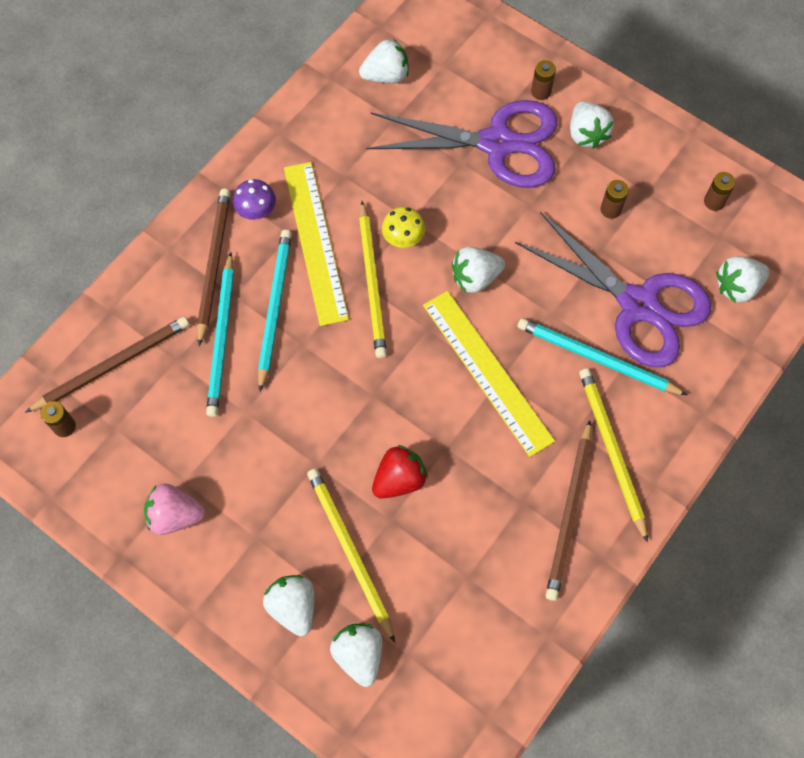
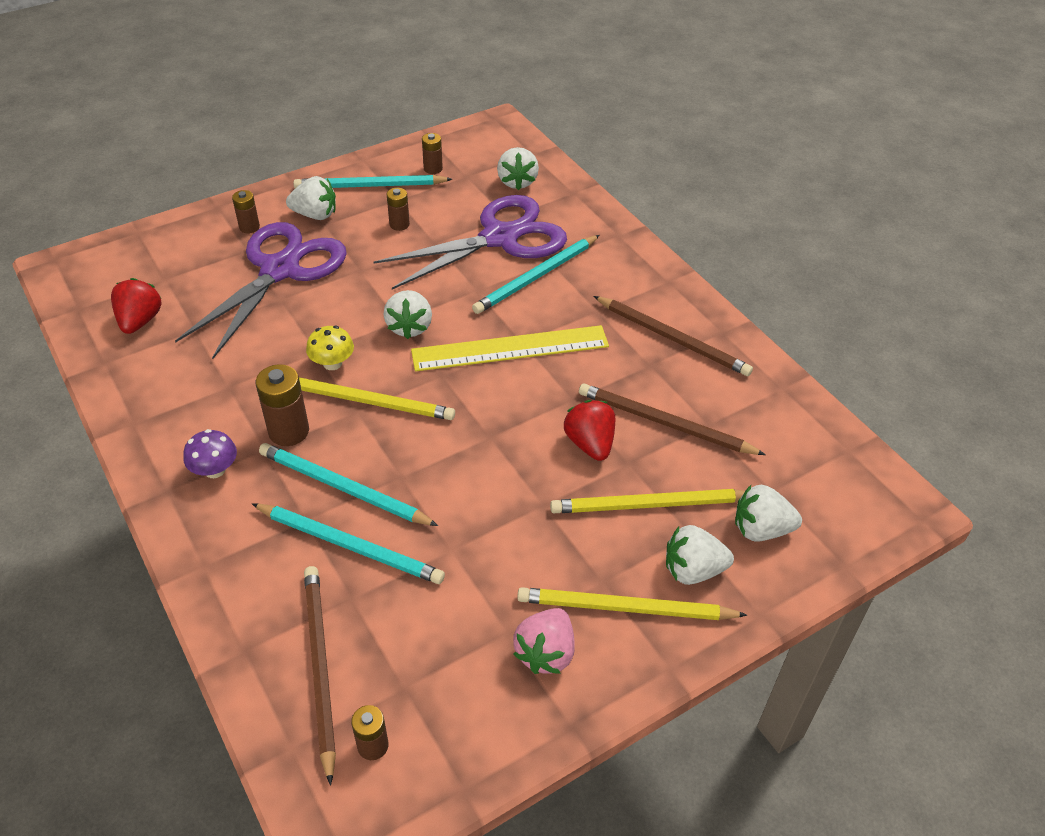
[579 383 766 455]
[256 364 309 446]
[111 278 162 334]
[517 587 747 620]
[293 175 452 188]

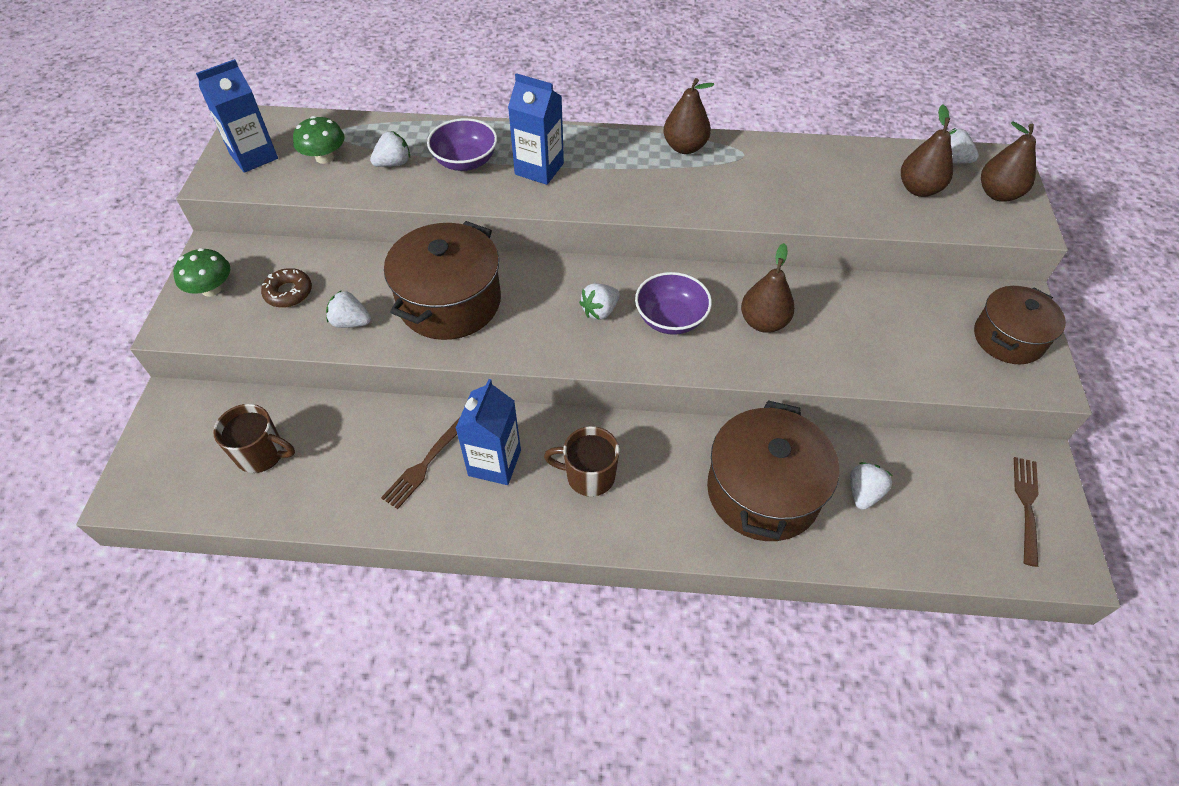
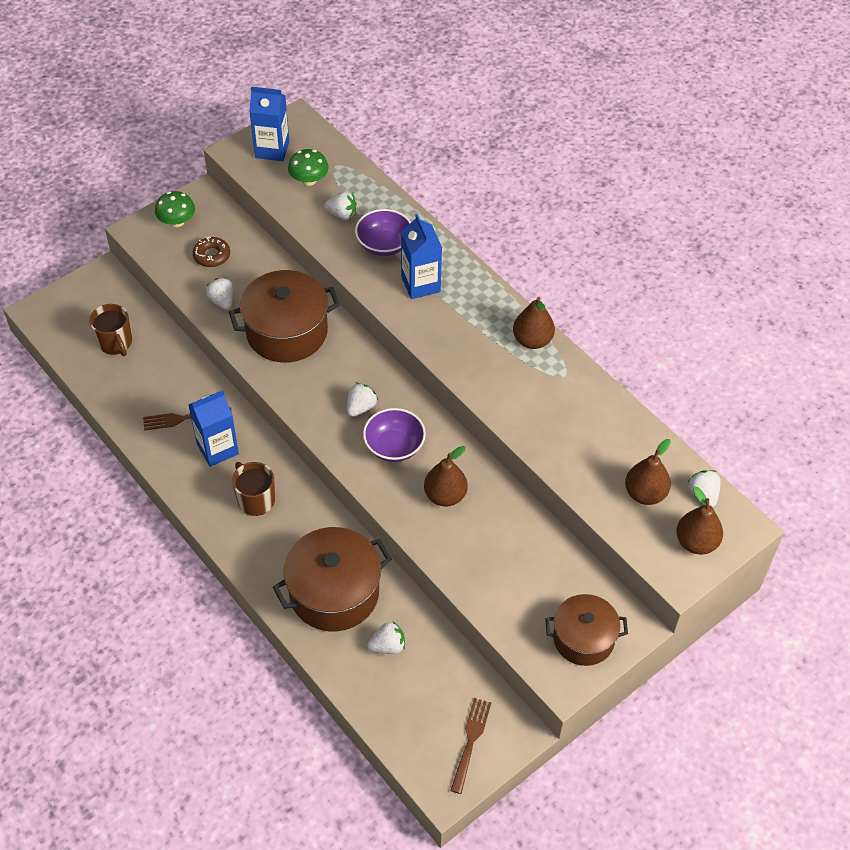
[347 383 378 417]
[450 698 491 794]

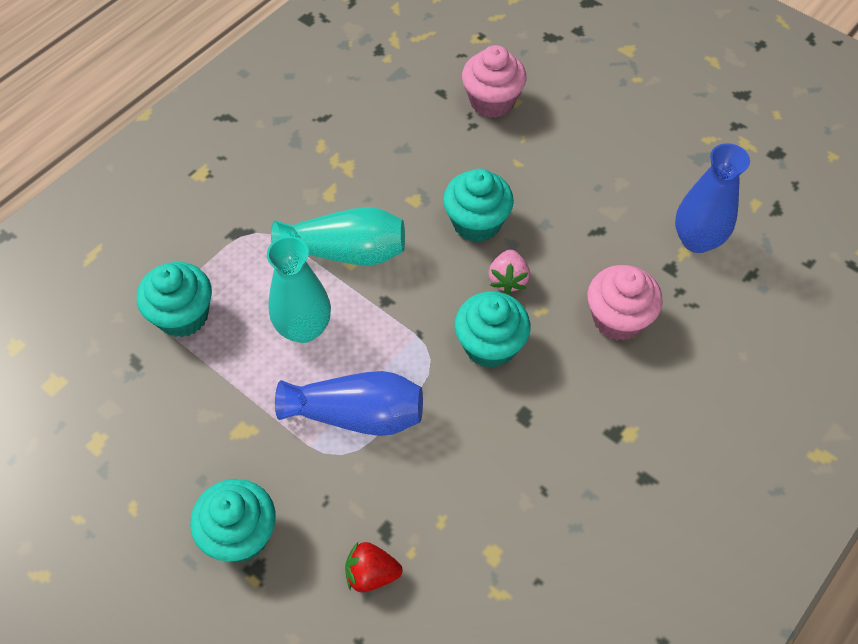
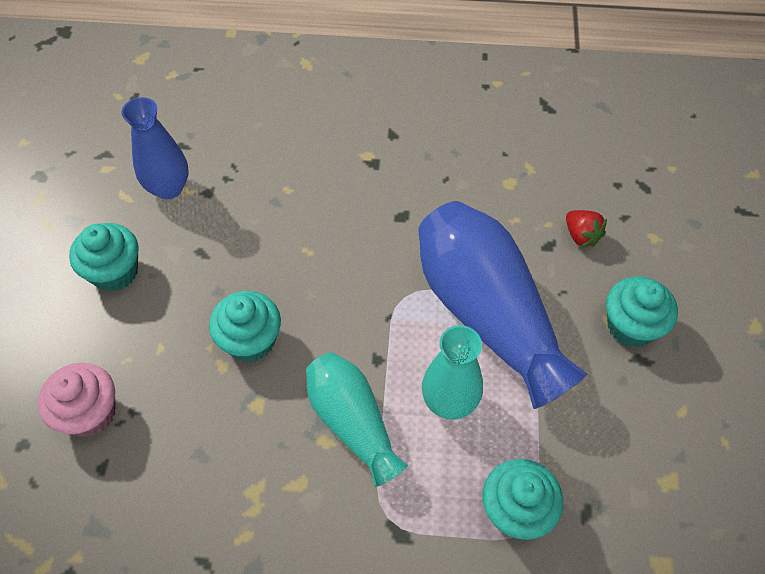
[418 201 587 409]
[69 223 138 291]
[489 249 530 295] (first image)
[587 265 663 341] (first image)

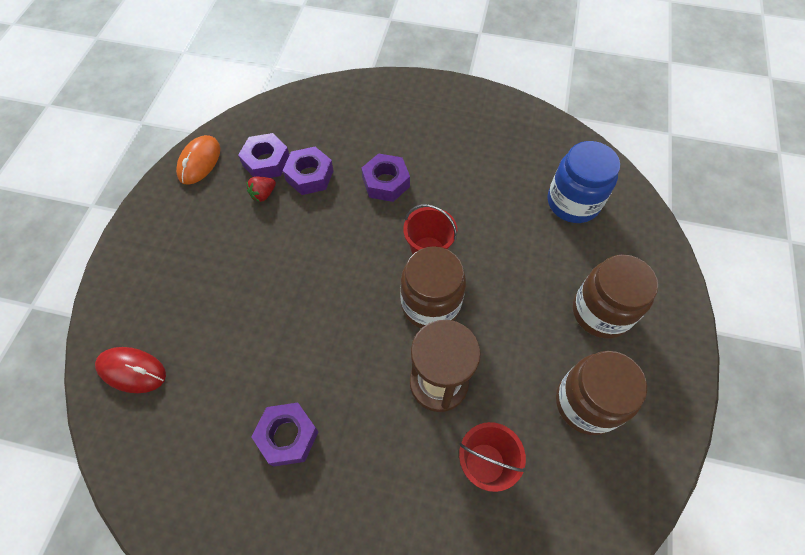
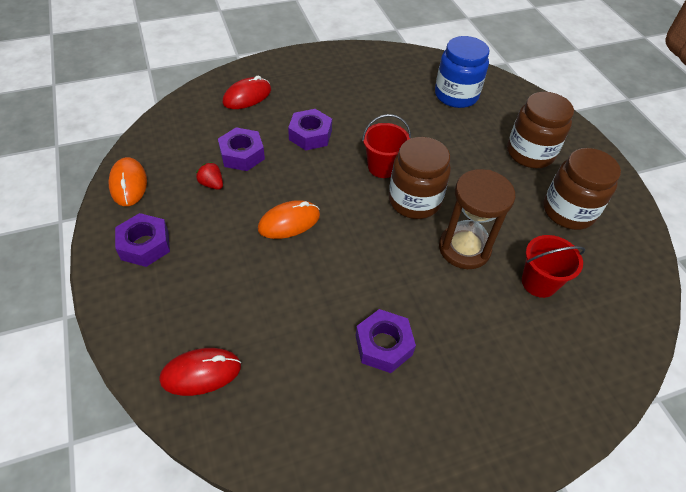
[115 213 170 267]
[196 162 223 190]
[223 75 271 109]
[258 200 320 239]

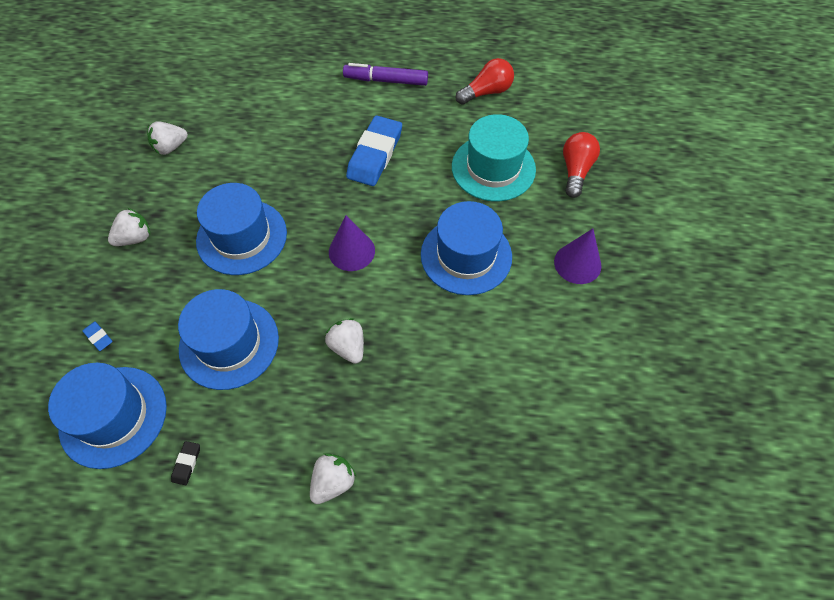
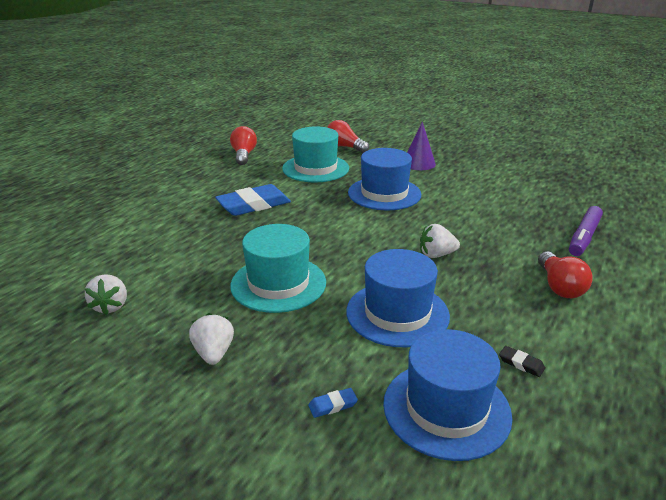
[230 224 326 313]
[538 251 593 298]
[329 215 375 271] (first image)
[569 206 603 256]
[215 184 291 216]

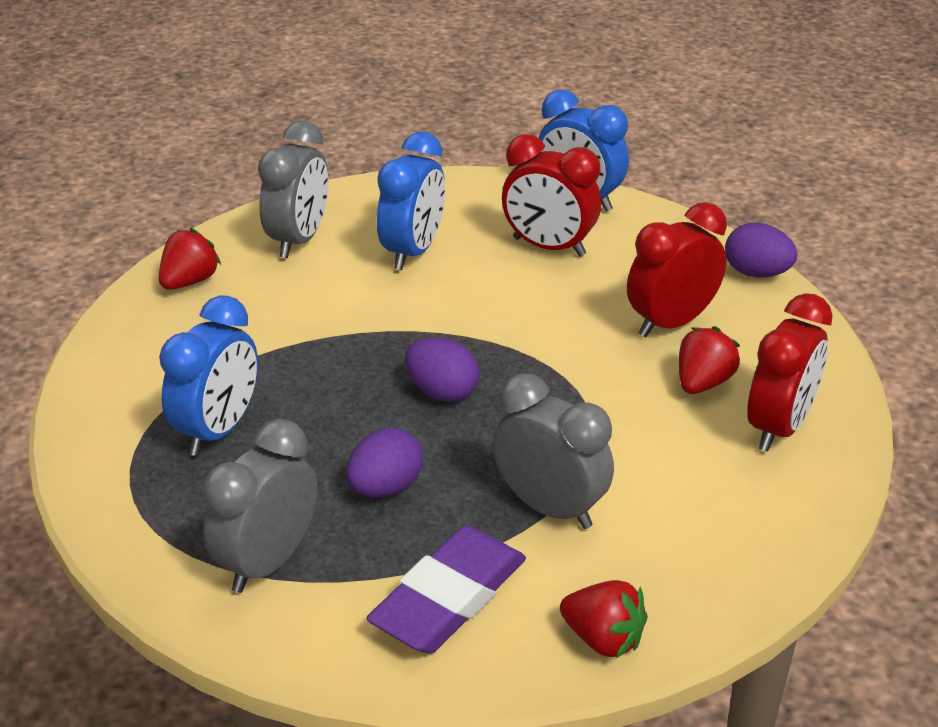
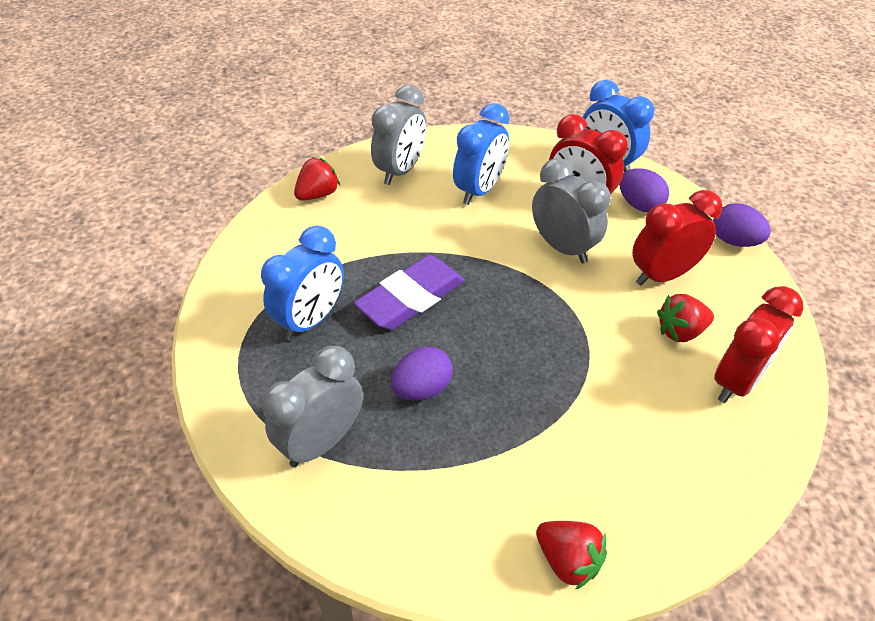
[354 255 465 330]
[619 168 669 212]
[532 158 610 263]
[657 294 714 342]

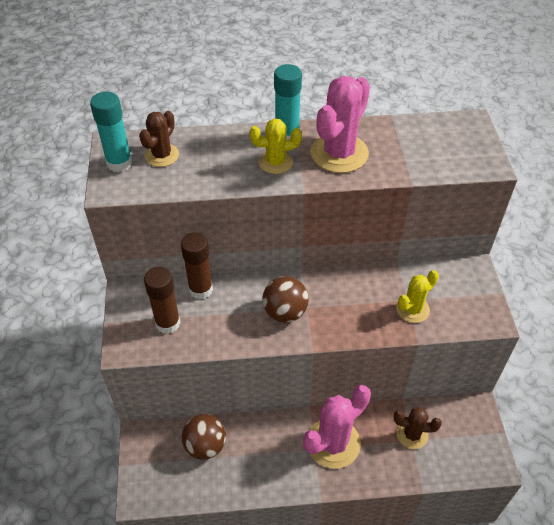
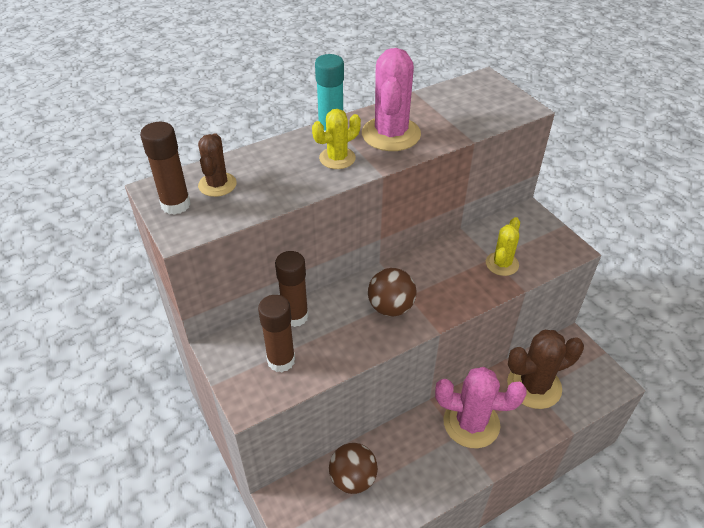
[140 122 191 215]
[435 367 527 448]
[507 330 584 409]

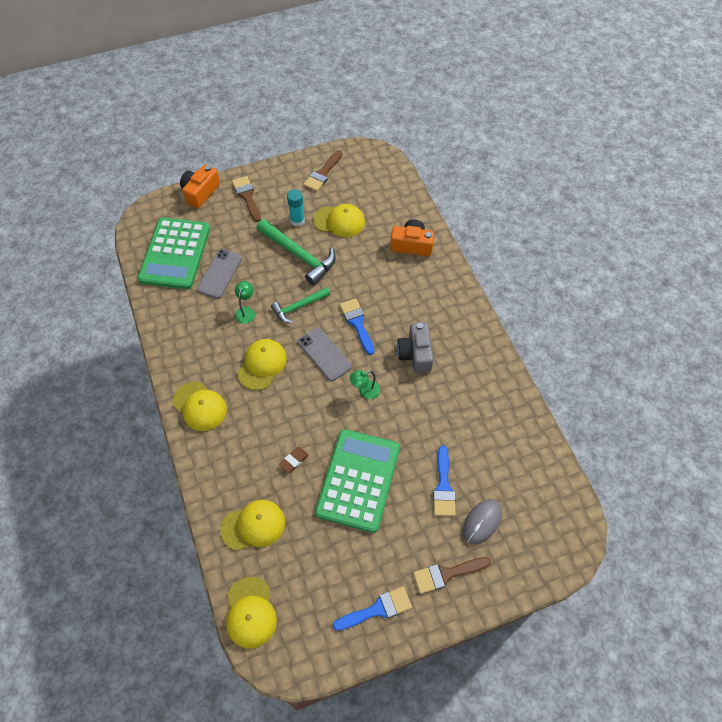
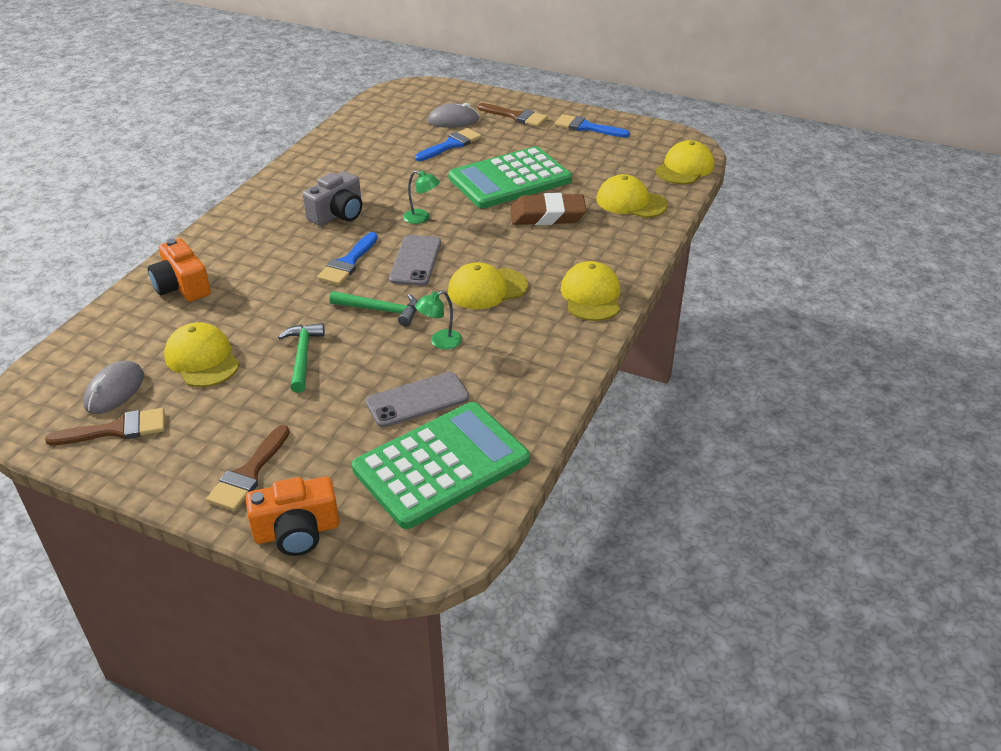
[278 323 325 393]
[510 193 587 225]
[287 189 305 226] (first image)
[83 361 144 414]

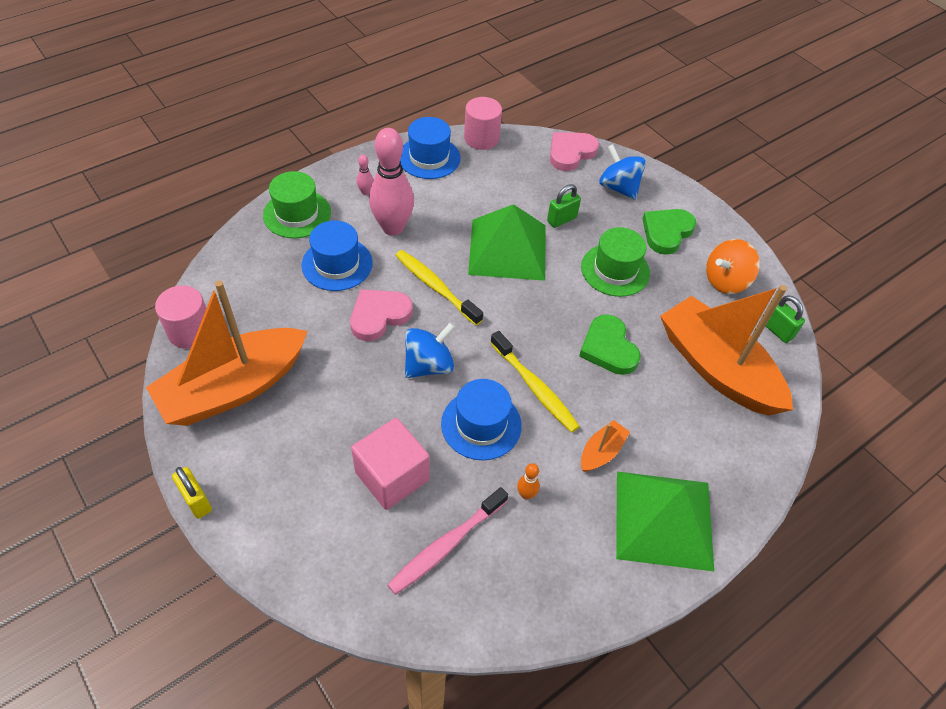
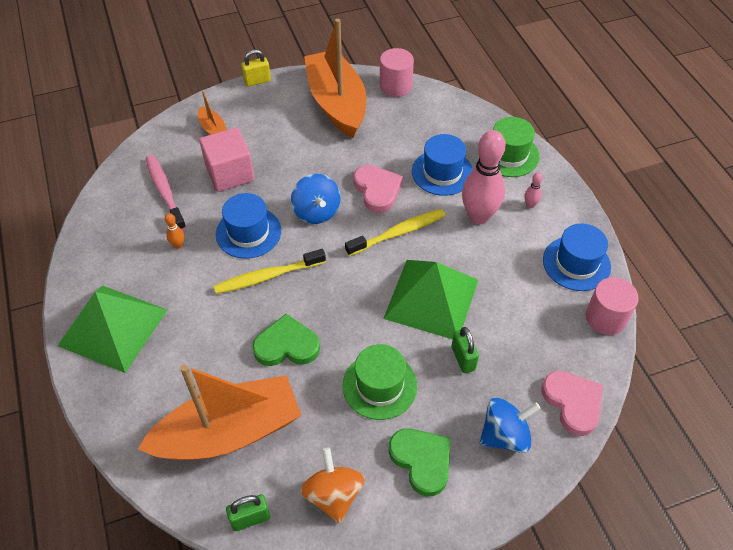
[198 90 227 135]

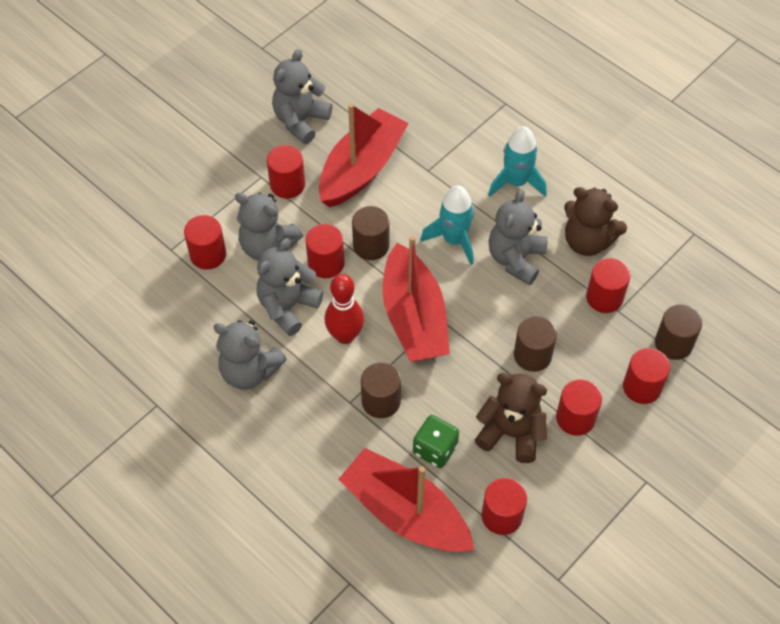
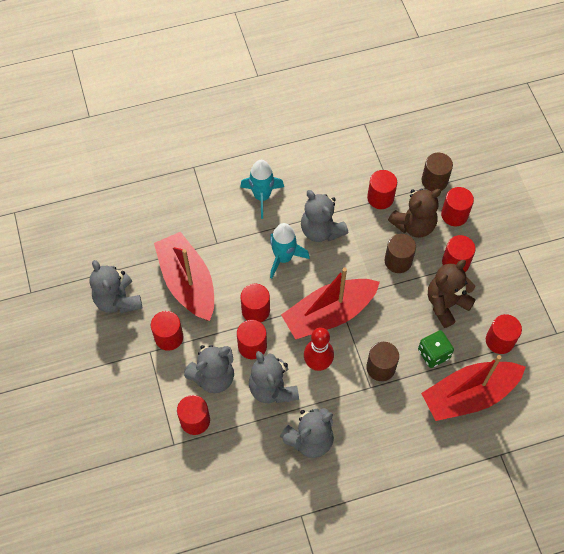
[240 284 270 322]
[281 268 380 339]
[388 188 441 238]

